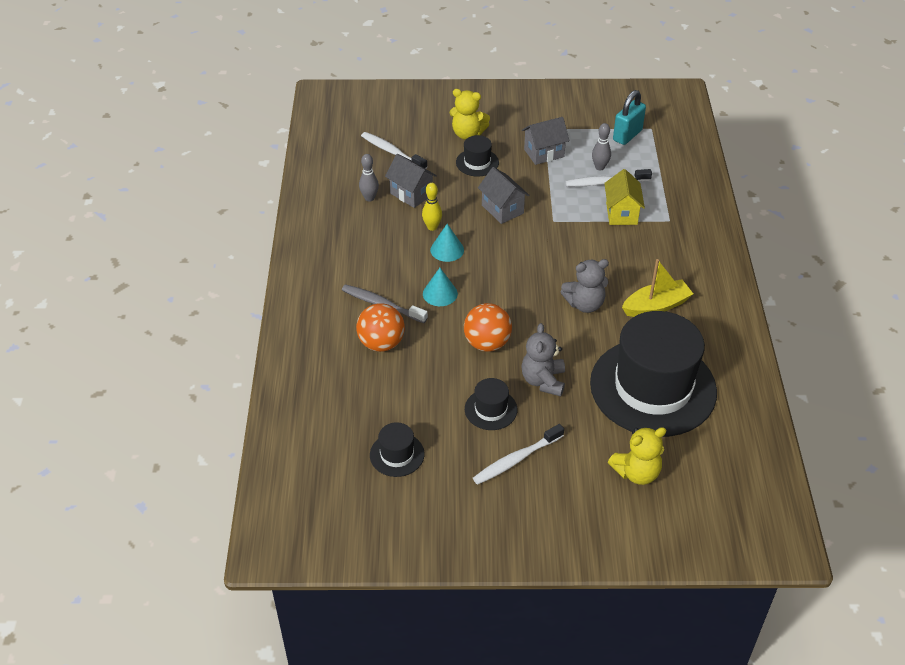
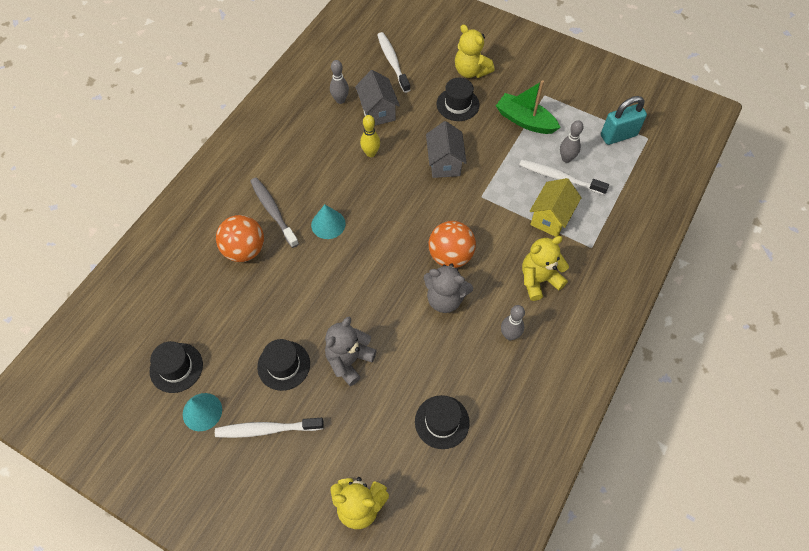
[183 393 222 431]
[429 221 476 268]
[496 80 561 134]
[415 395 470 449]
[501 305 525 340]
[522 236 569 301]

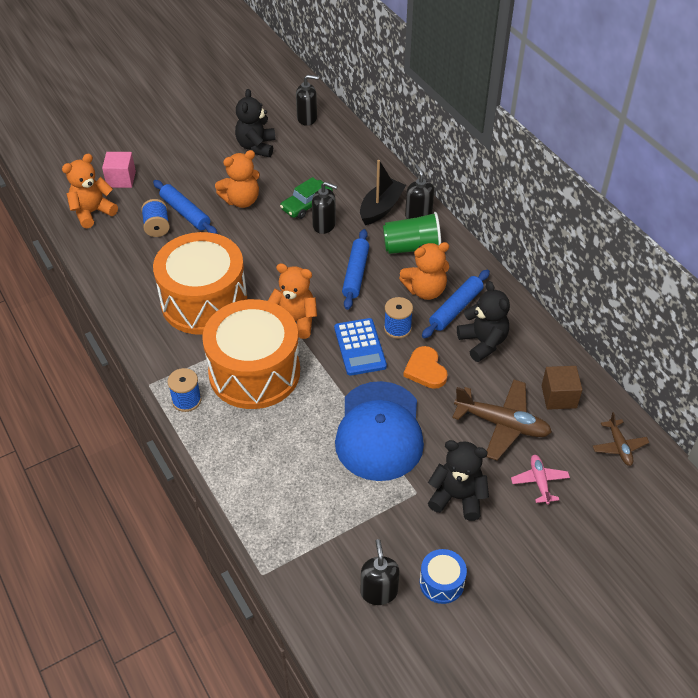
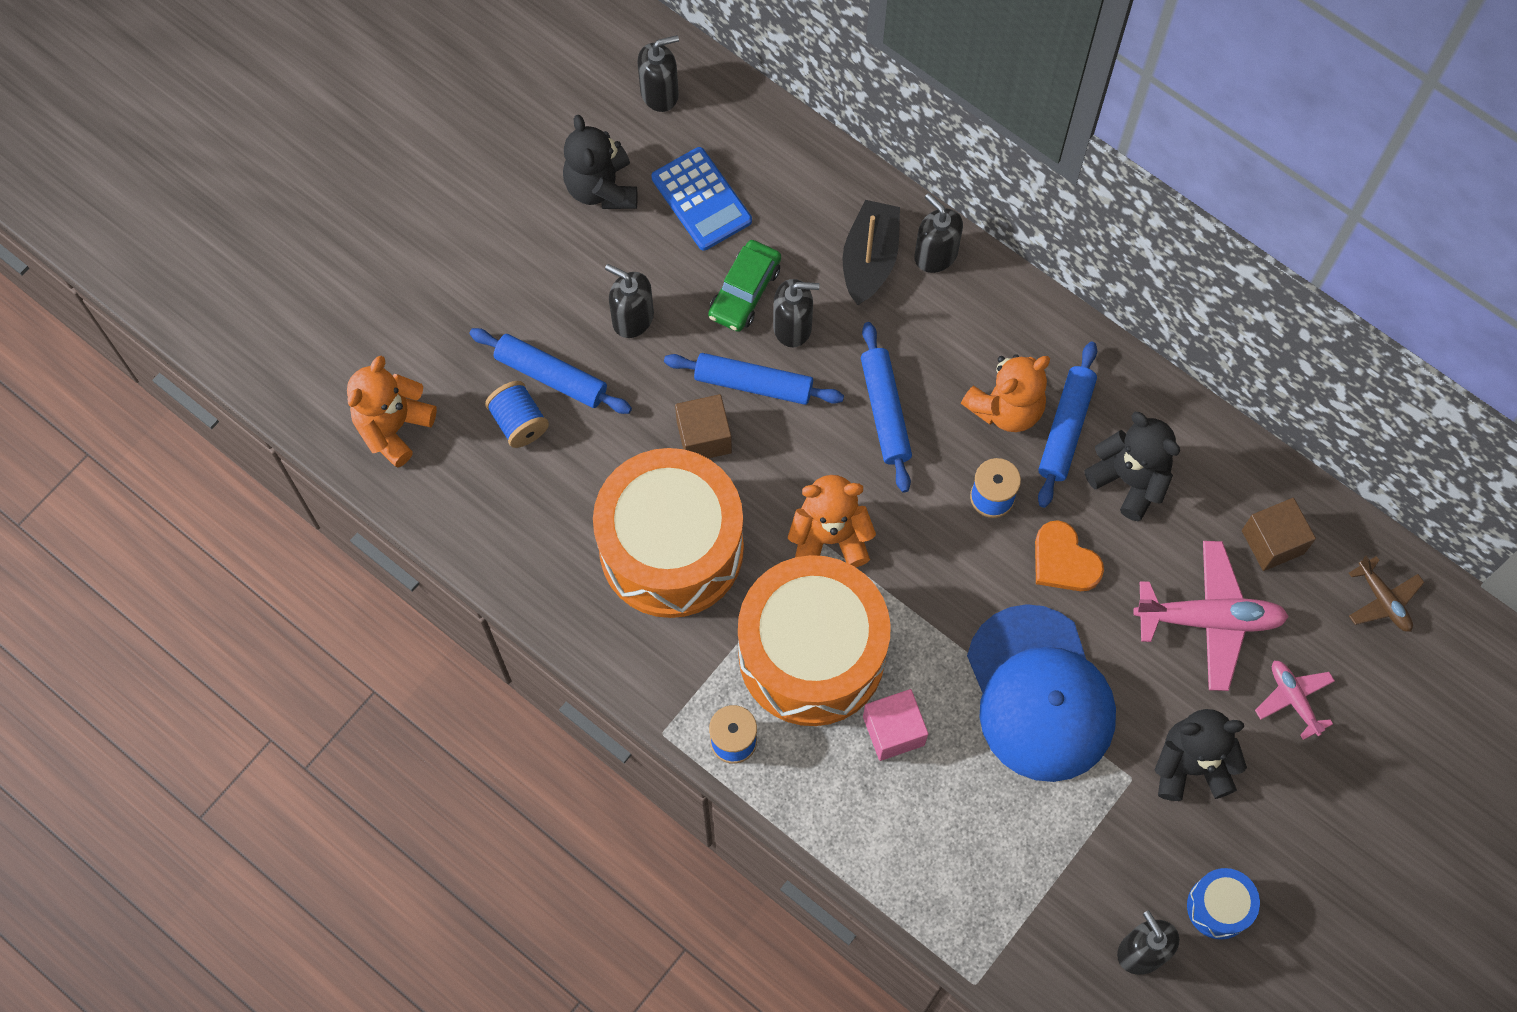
[863 689 928 761]
[605 264 654 338]
[651 147 752 250]
[383 212 441 254] (first image)
[1133 541 1289 691]
[664 353 844 405]
[675 394 732 458]

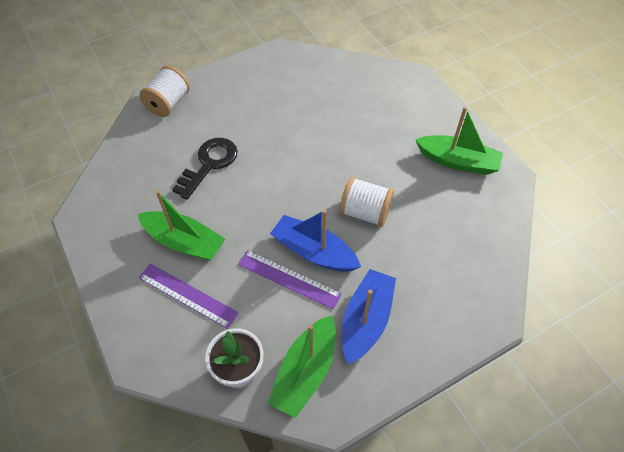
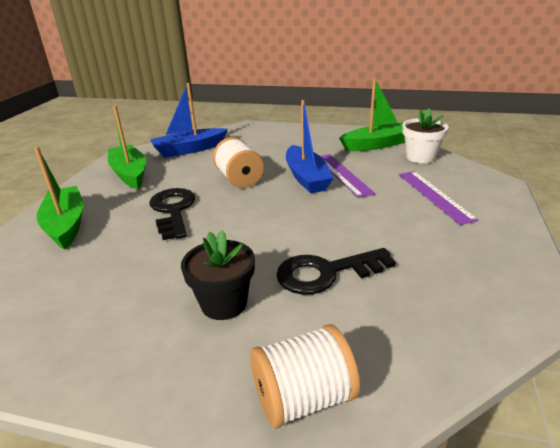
[34 147 84 249]
[150 83 228 158]
[149 188 195 240]
[181 230 255 320]

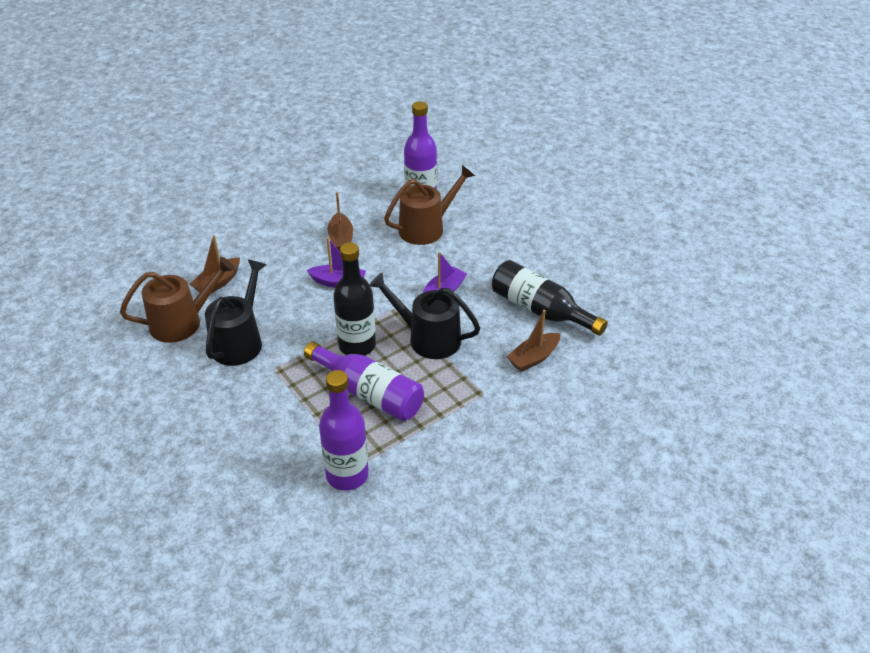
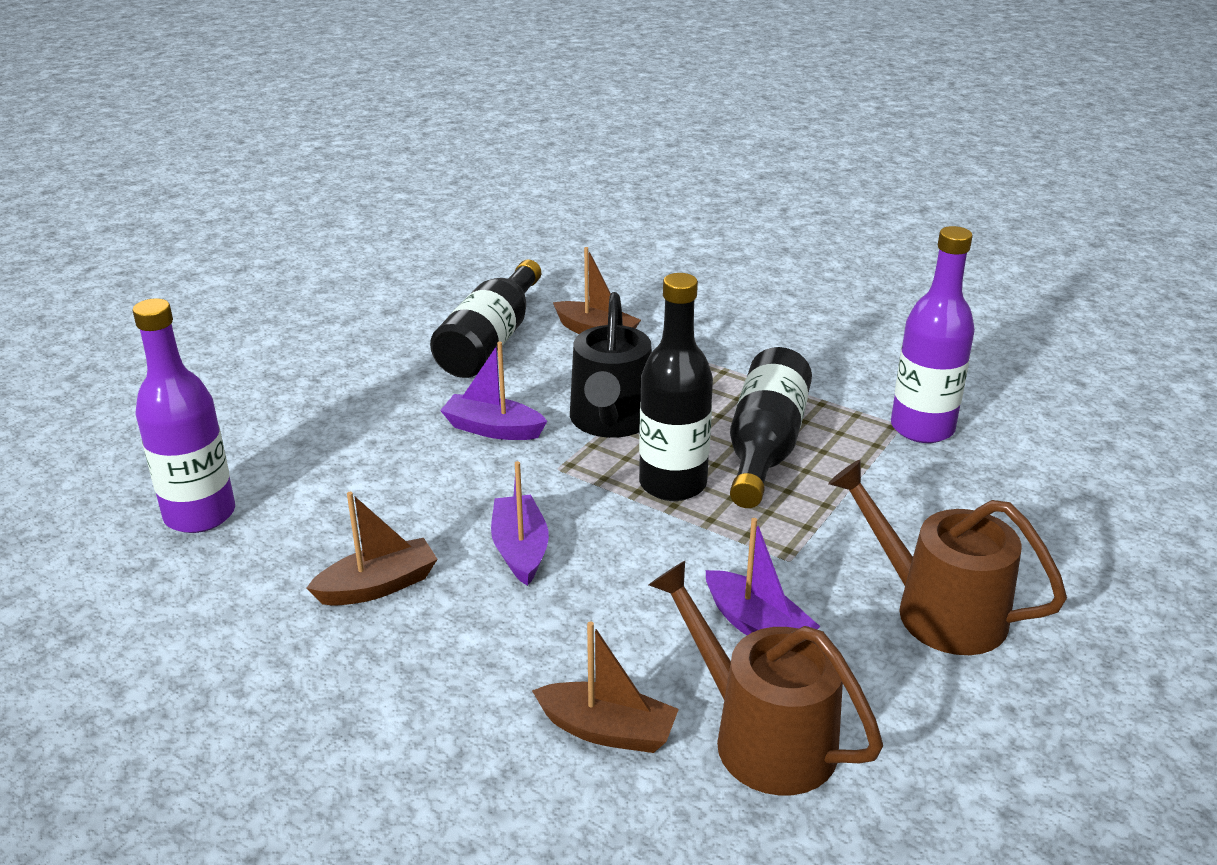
[706 518 821 635]
[730 347 812 508]
[828 460 1067 655]

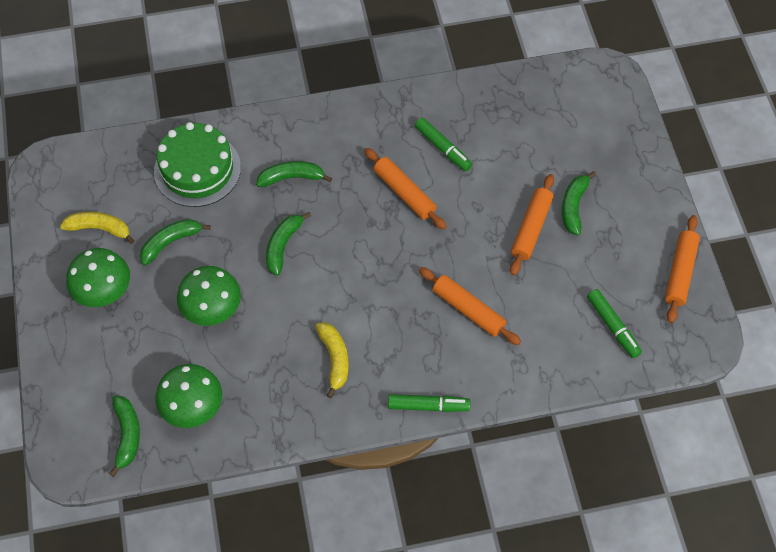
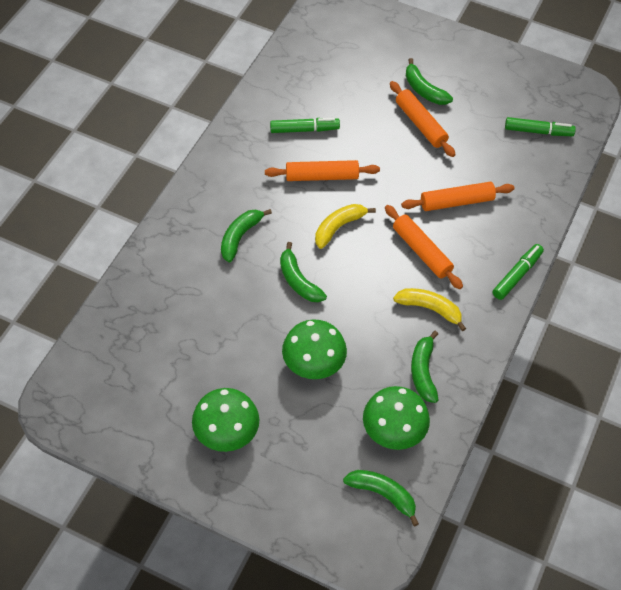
[315 204 376 249]
[411 331 438 403]
[154 122 241 207] (first image)
[385 205 463 289]

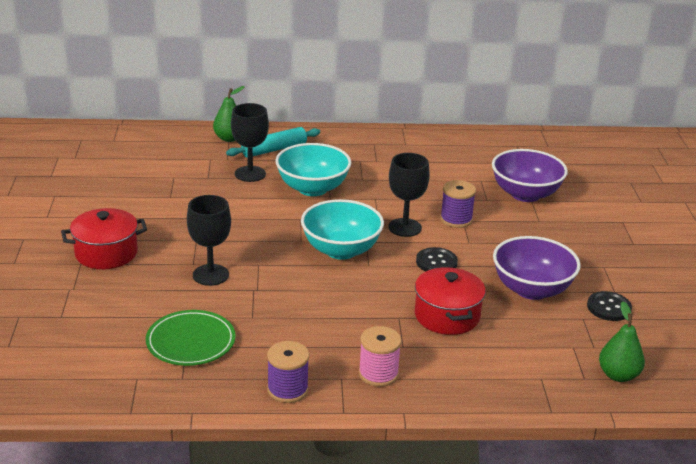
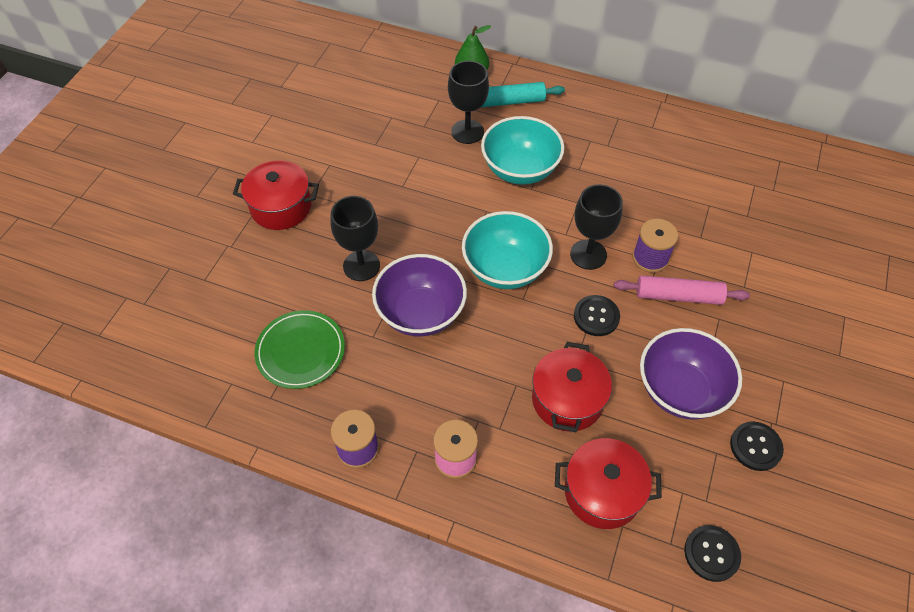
[372 254 467 337]
[684 525 741 582]
[555 438 662 529]
[614 275 750 305]

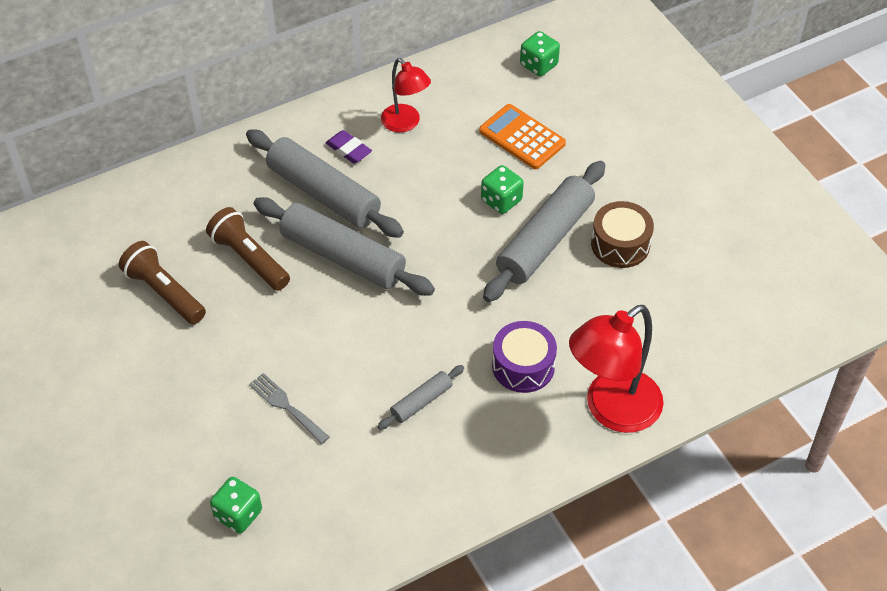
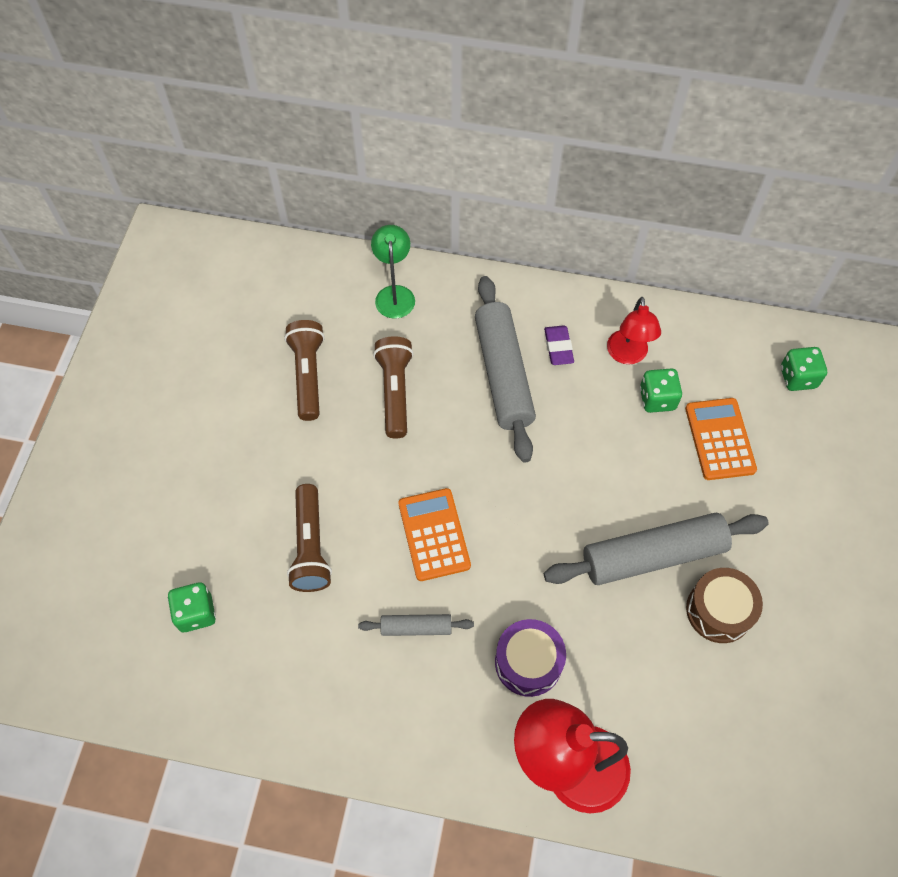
[287 484 332 592]
[253 197 435 296] (first image)
[640 368 682 413]
[371 225 415 319]
[398 488 471 581]

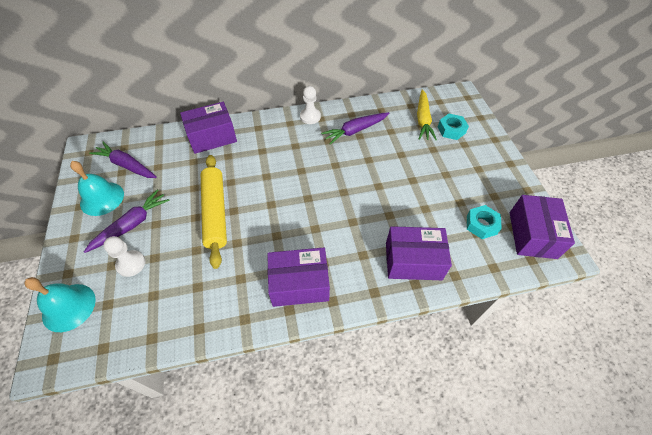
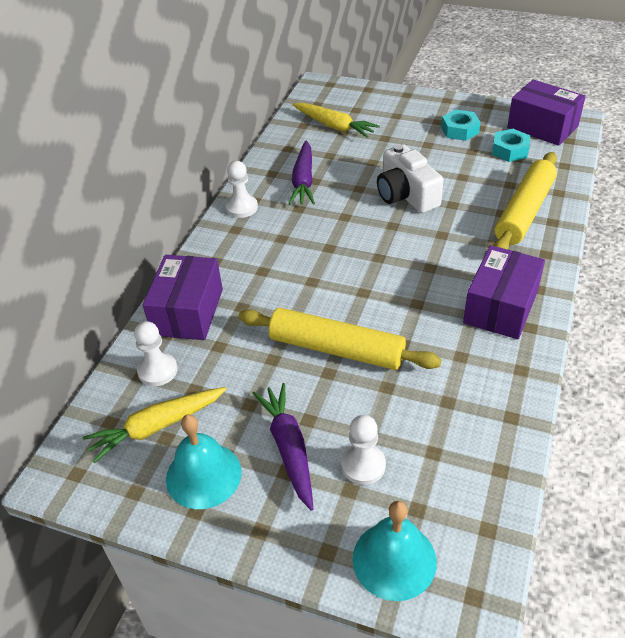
[83 387 227 463]
[493 152 557 250]
[441 109 480 141]
[134 321 178 386]
[377 144 443 213]

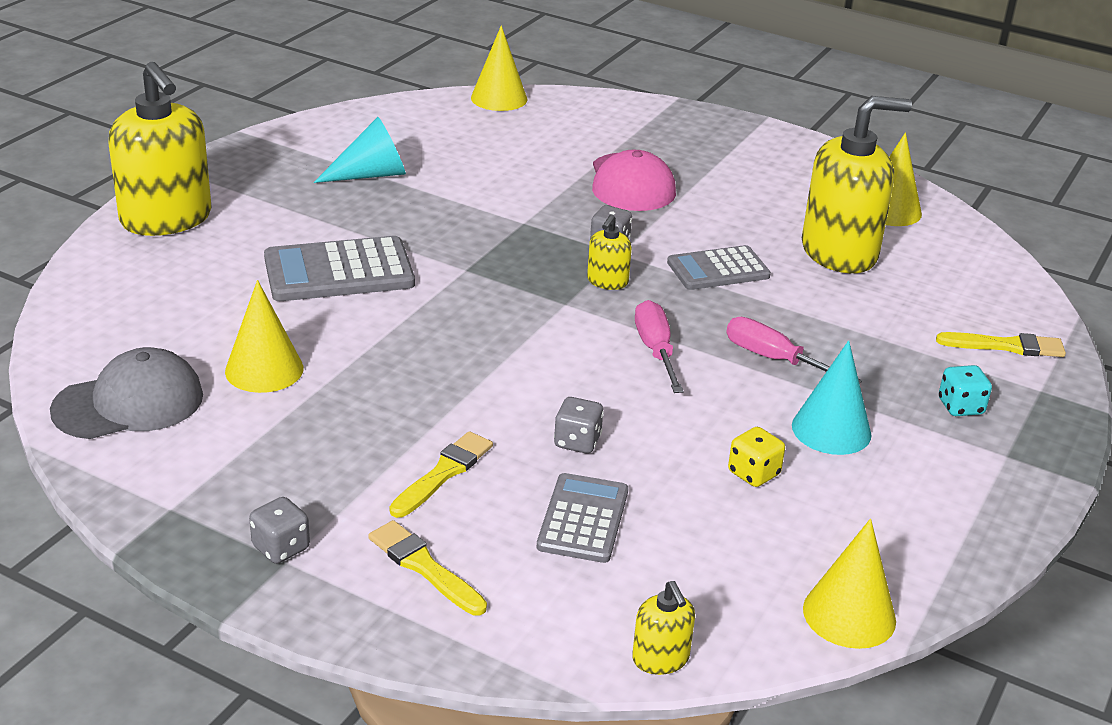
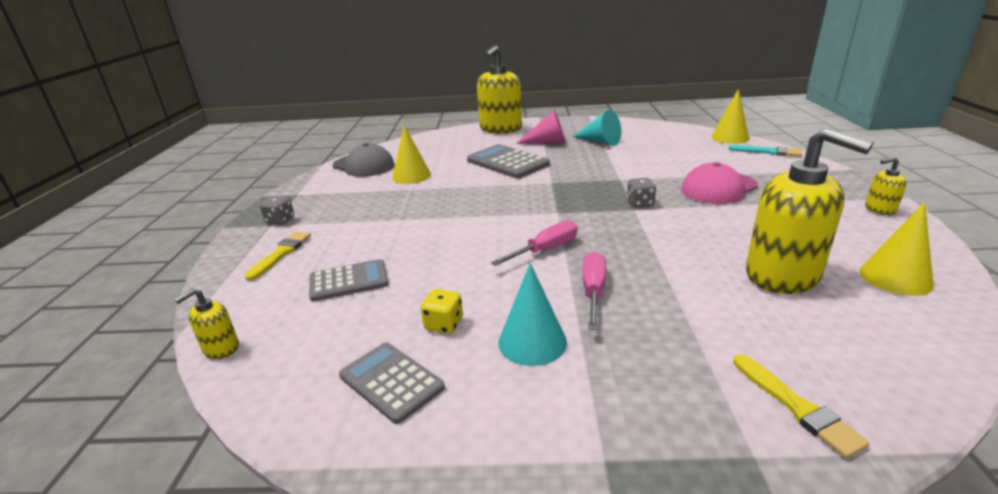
[390 431 493 518] (first image)
[554 397 604 454] (first image)
[865 157 907 215]
[339 343 445 424]
[803 519 896 649] (first image)
[939 365 992 416] (first image)
[516 110 566 144]
[729 145 802 157]

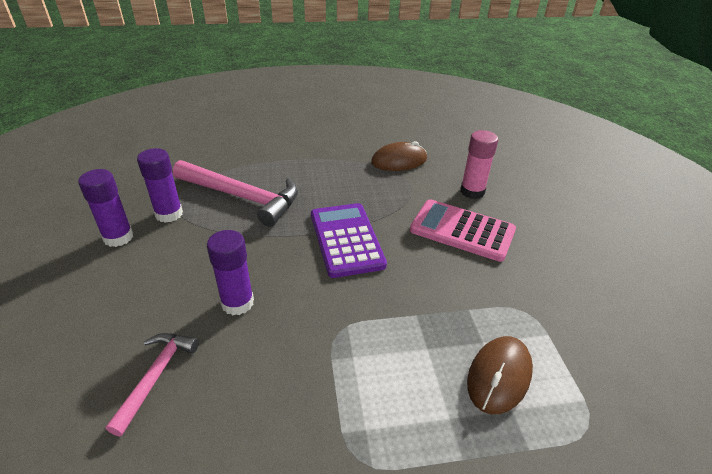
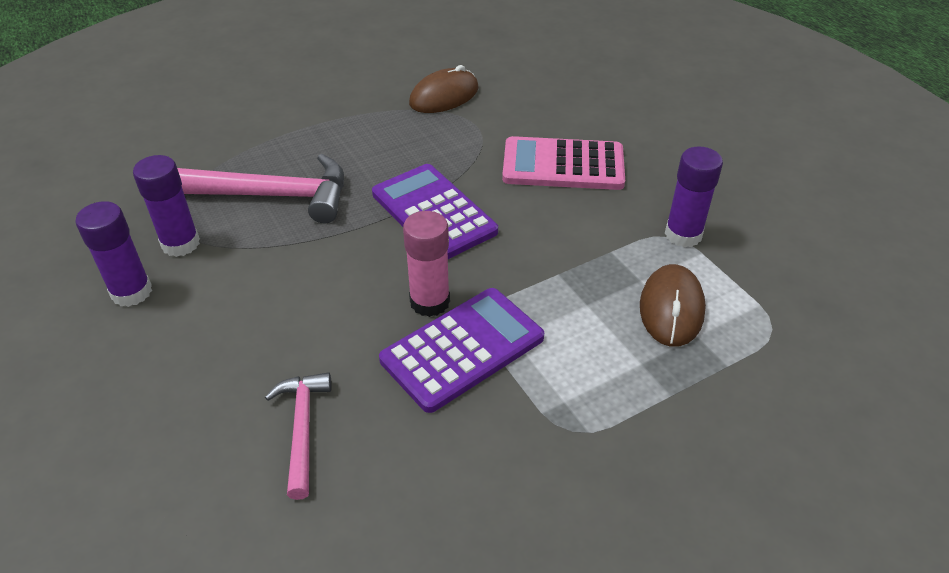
[665 146 723 247]
[403 211 450 317]
[379 288 544 413]

